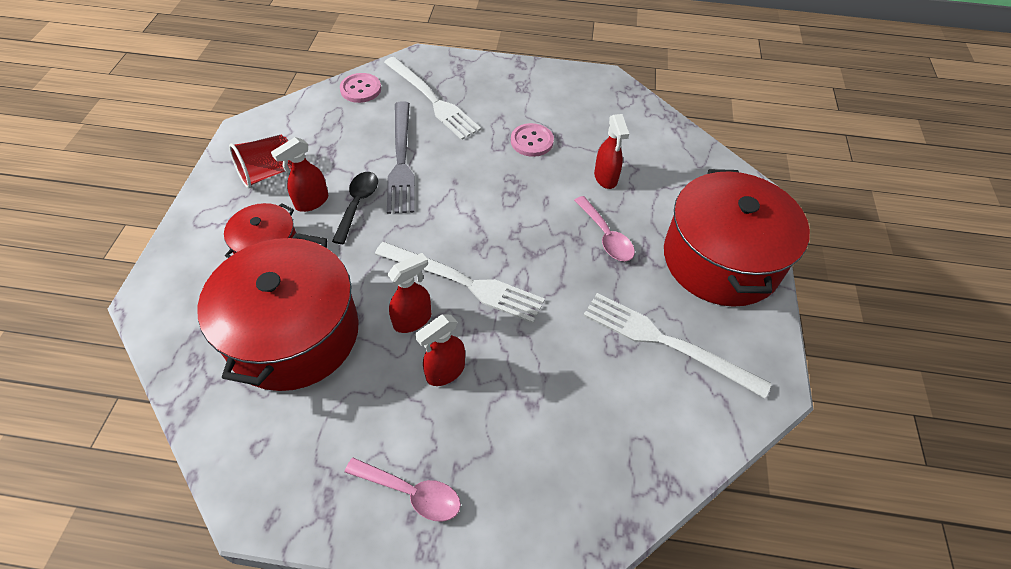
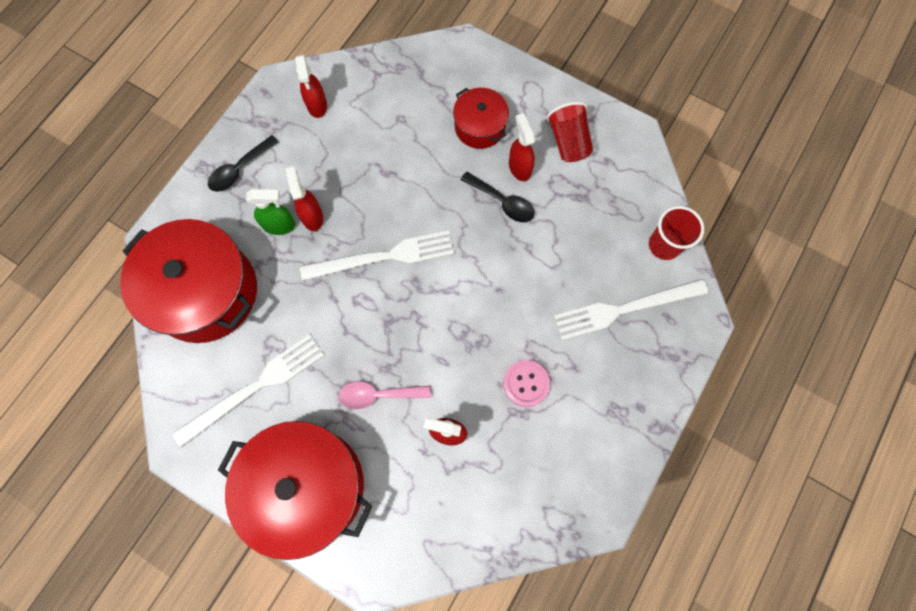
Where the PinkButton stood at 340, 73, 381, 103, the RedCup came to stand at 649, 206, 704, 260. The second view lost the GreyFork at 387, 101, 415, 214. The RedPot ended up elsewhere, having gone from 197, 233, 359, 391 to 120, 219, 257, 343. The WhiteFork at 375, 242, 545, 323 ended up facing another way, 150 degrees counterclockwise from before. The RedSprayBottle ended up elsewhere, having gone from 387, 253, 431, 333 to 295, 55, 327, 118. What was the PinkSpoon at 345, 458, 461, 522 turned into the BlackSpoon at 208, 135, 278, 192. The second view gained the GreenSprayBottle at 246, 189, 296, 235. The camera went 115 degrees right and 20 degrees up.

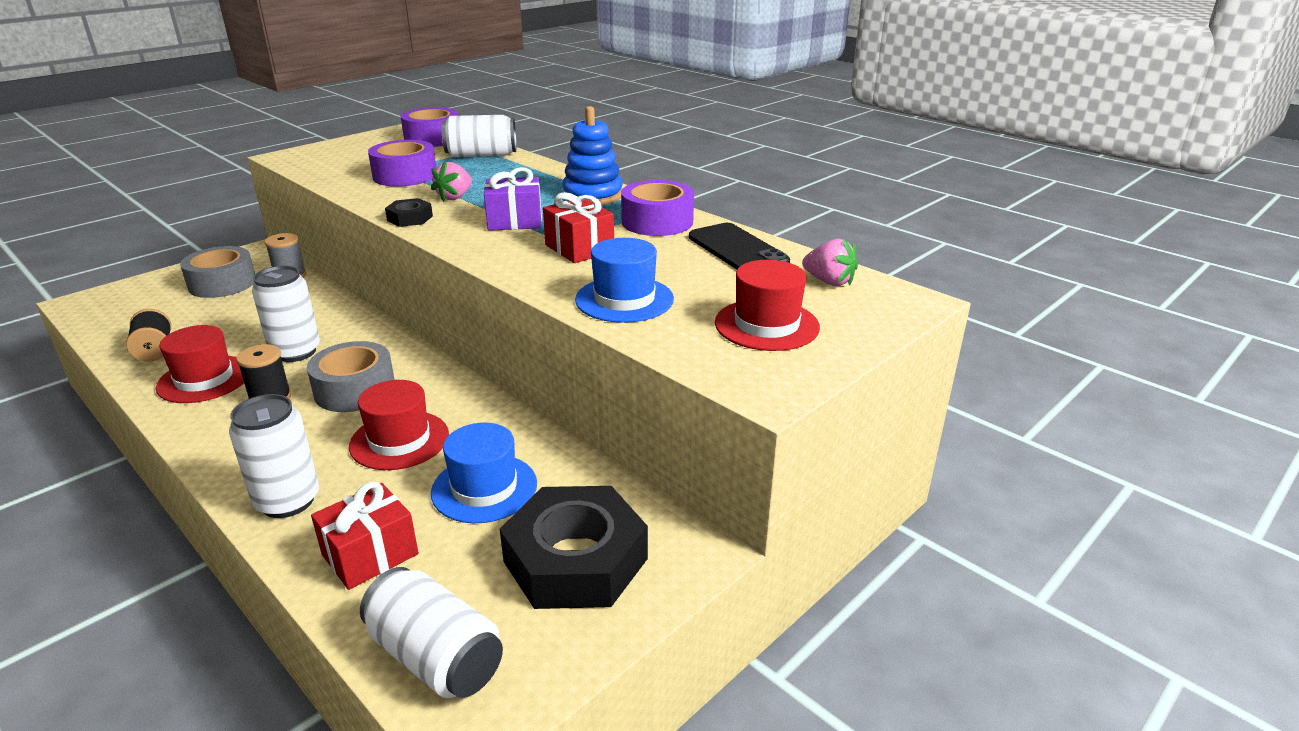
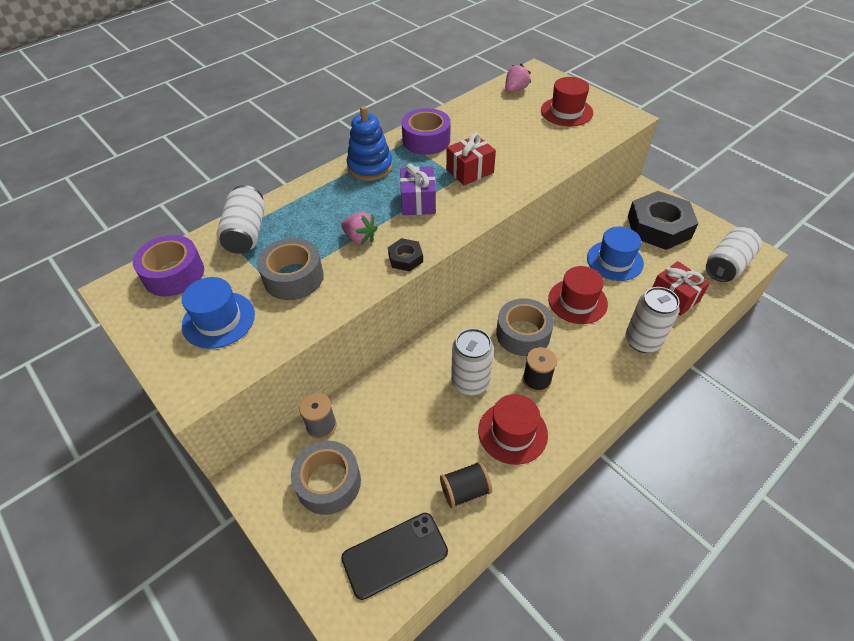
What was the PurpleTape at 368, 140, 436, 187 turned into the GreyTape at 257, 238, 324, 300. The BlackPhone ended up elsewhere, having gone from 689, 223, 790, 269 to 341, 513, 448, 600. The BlueHat ended up elsewhere, having gone from 575, 238, 674, 323 to 182, 277, 255, 349. The camera went 85 degrees left and 20 degrees up.

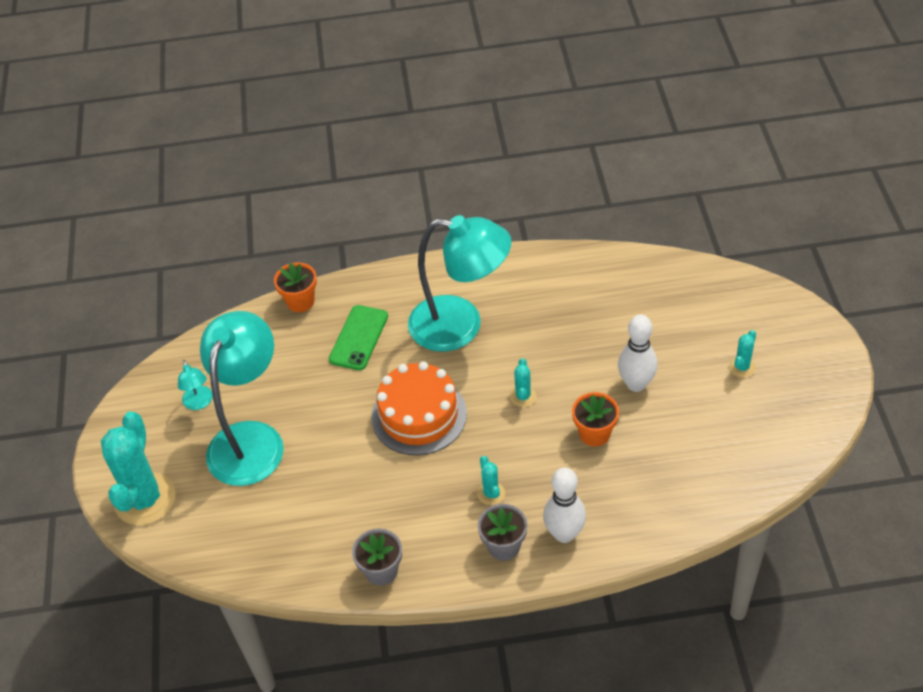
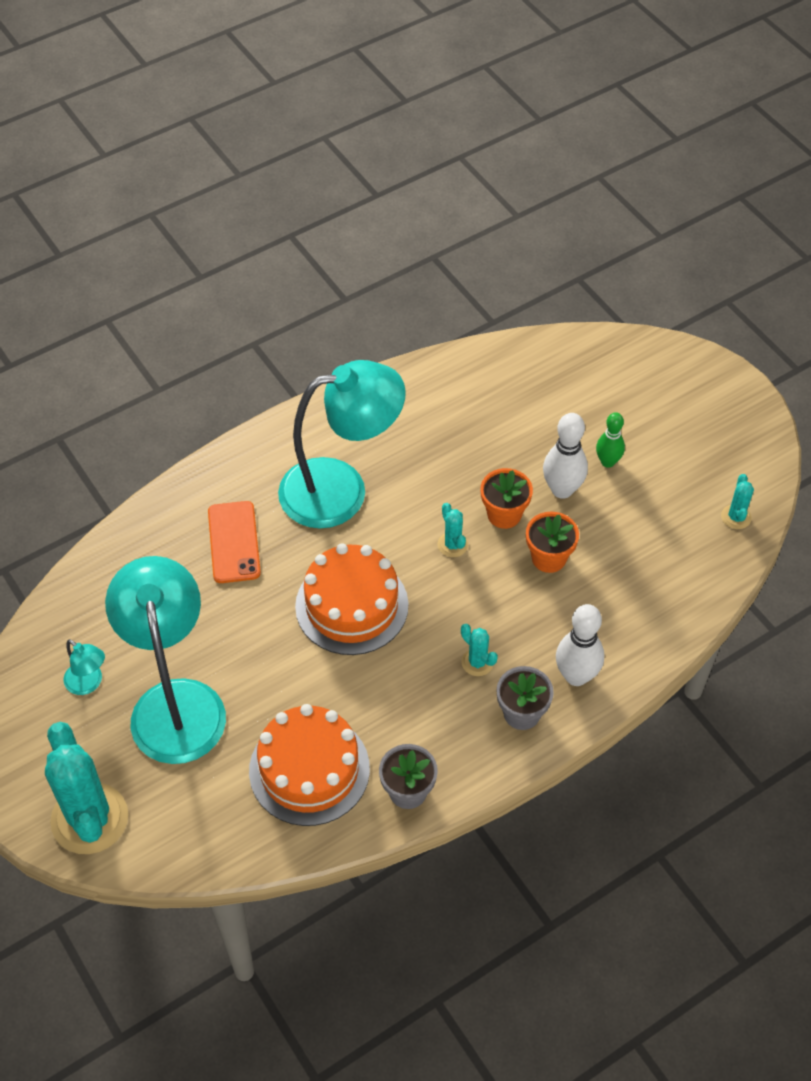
The OrangeFlowerPot ended up elsewhere, having gone from 274, 263, 317, 312 to 481, 468, 533, 529. What was the GreenPhone at 329, 305, 388, 370 turned into the OrangePhone at 208, 501, 261, 583. The TurquoiseCactus ended up elsewhere, having gone from 729, 330, 756, 378 to 721, 474, 754, 529. The second view gained the GreenBowlingPin at 596, 412, 625, 468. The second view gained the OrangeCake at 249, 704, 370, 826. The camera went 30 degrees left and 5 degrees up.

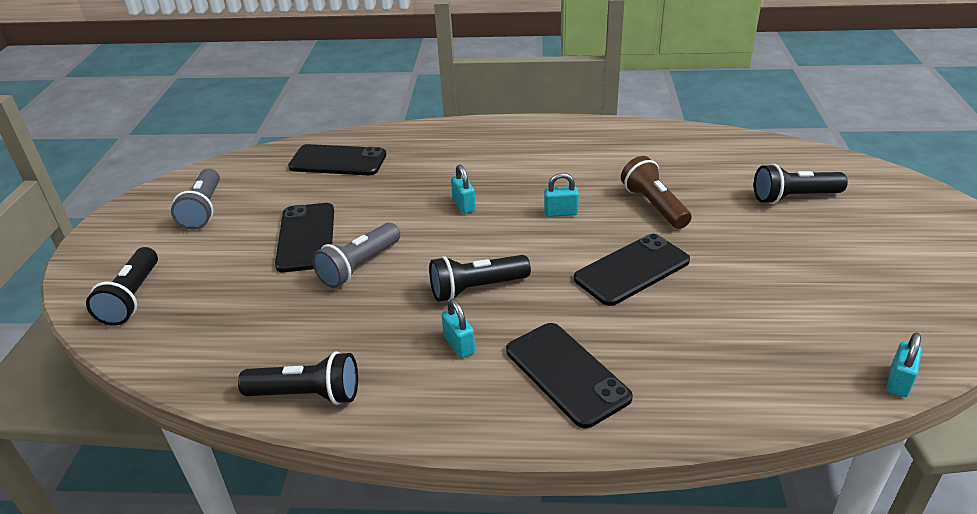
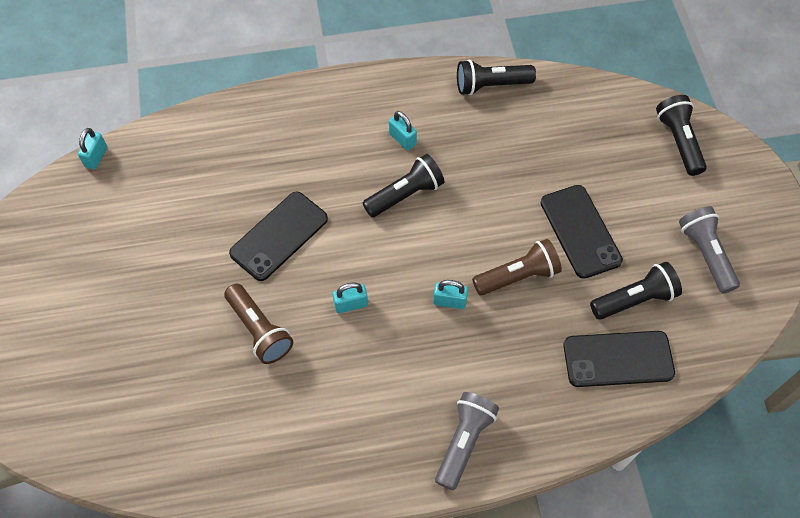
The BlackFlashlight ended up elsewhere, having gone from 754, 164, 848, 204 to 590, 262, 682, 320. The TurquoisePadlock at 451, 165, 476, 214 ended up facing another way, 45 degrees counterclockwise from before. The GreyFlashlight ended up elsewhere, having gone from 312, 223, 400, 288 to 435, 392, 499, 491. The second view lost the BlackPhone at 506, 323, 633, 428. The second view gained the BrownFlashlight at 472, 239, 562, 296. The camera went 165 degrees right and 25 degrees up.

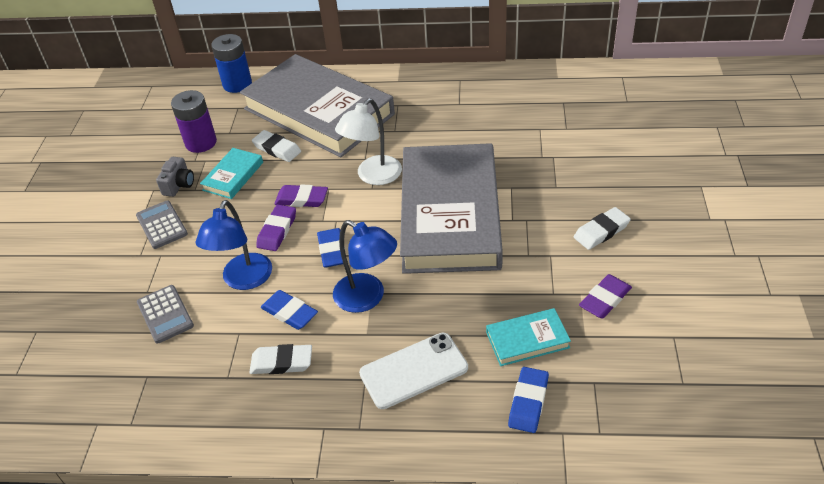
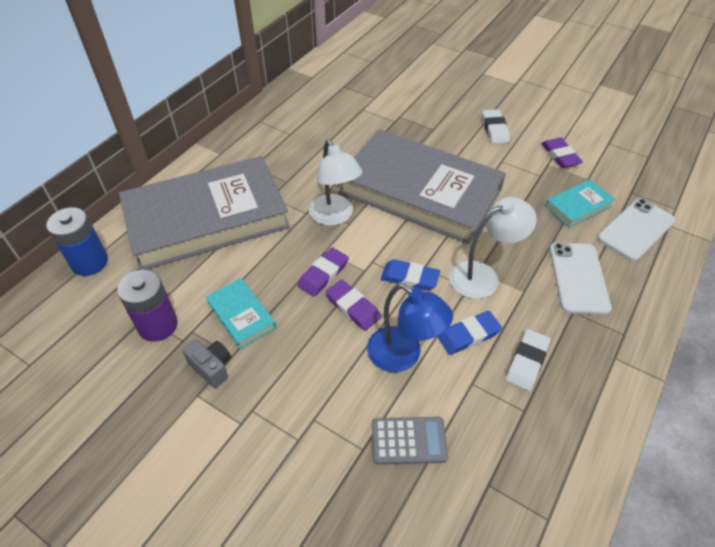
The second view lost the WhiteEraser at 252, 130, 301, 162. The second view lost the GreyCalculator at 136, 201, 188, 249. What was the BlueLamp at 333, 220, 397, 313 turned into the WhiteLamp at 449, 197, 537, 299. The TurquoiseBook at 486, 308, 571, 366 ended up facing another way, 45 degrees clockwise from before. Where the BlueEraser stood at 508, 367, 549, 433, the WhitePhone came to stand at 597, 199, 675, 261. The camera went 65 degrees left and 5 degrees up.

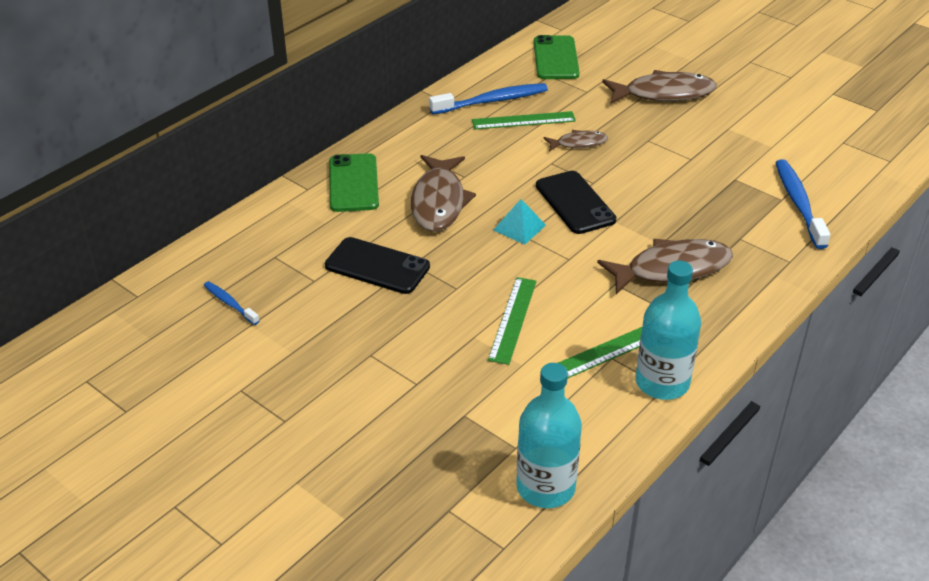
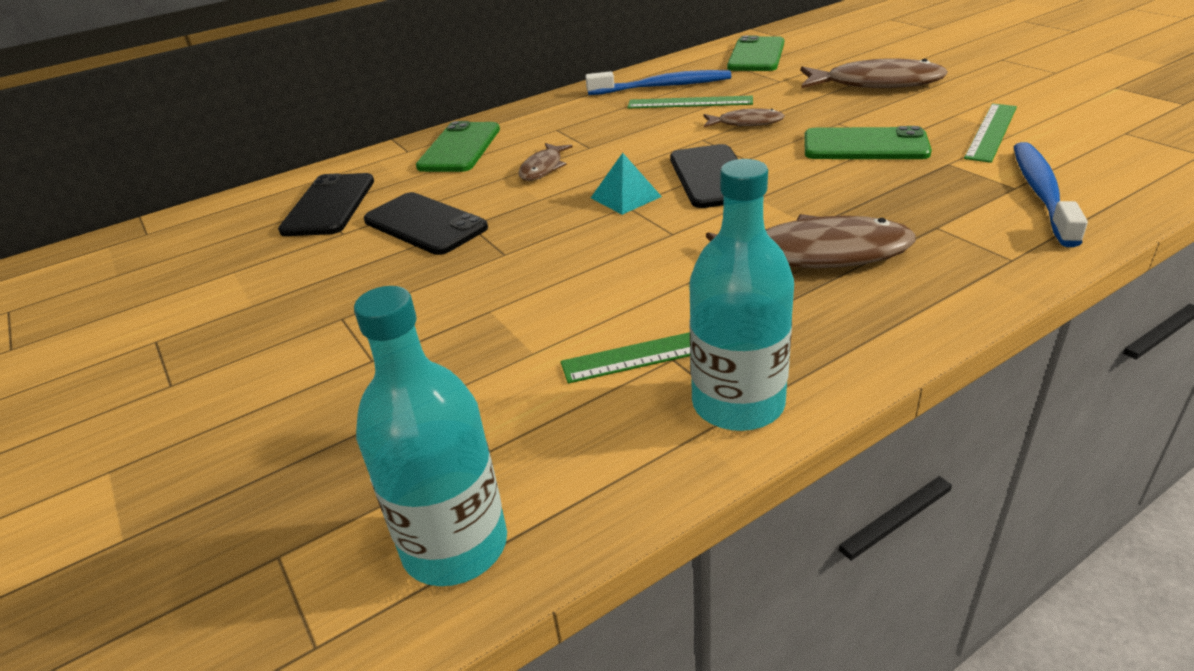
The size of the BrownFish at 411, 155, 476, 232 changed by a factor of 0.54. The GreenRuler ended up elsewhere, having gone from 488, 277, 537, 365 to 964, 104, 1017, 163. The second view lost the BlueToothbrush at 204, 281, 259, 325. The second view gained the GreenPhone at 804, 126, 932, 159. The second view gained the BlackPhone at 278, 173, 374, 236. The camera went 20 degrees right and 5 degrees down.

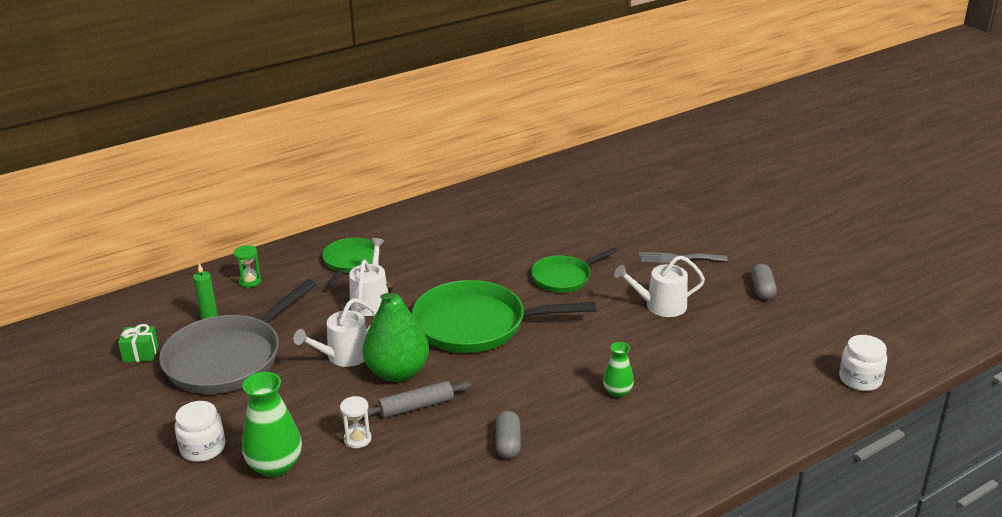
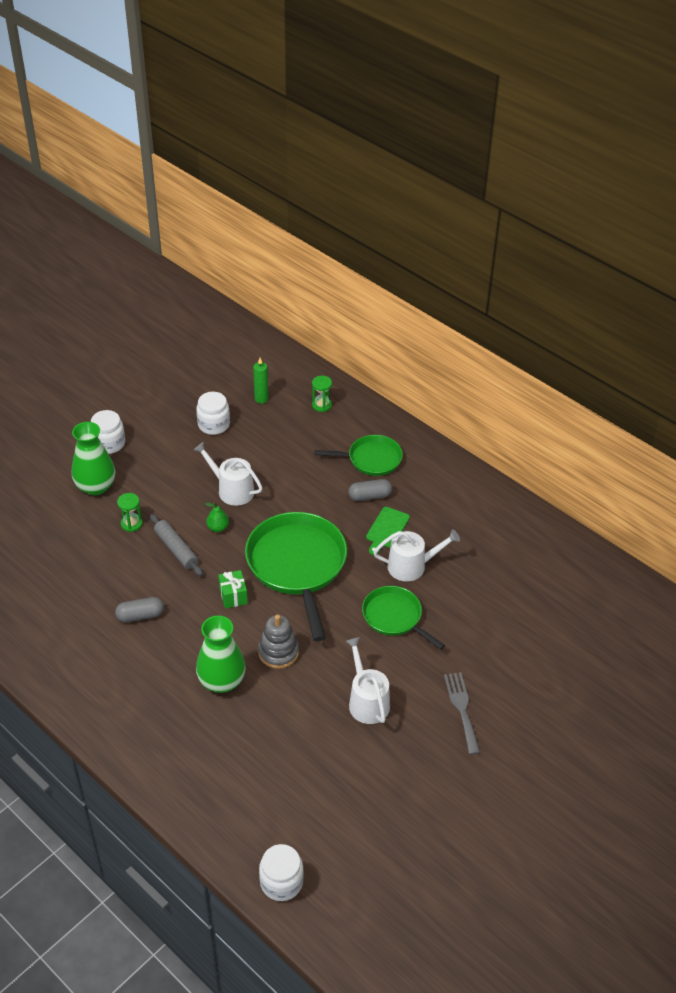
The WhiteWateringCan ended up elsewhere, having gone from 349, 238, 388, 316 to 374, 529, 460, 581. The GreyCapsule ended up elsewhere, having gone from 751, 264, 777, 300 to 348, 479, 392, 501. Where the GreyPan stood at 159, 279, 316, 394, the WhiteJar came to stand at 196, 392, 230, 435. The size of the GreenPear at 362, 282, 429, 382 changed by a factor of 0.41. The GreenGift ended up elsewhere, having gone from 118, 324, 159, 362 to 218, 570, 248, 608. The size of the GreenVase at 603, 342, 634, 397 changed by a factor of 1.76. What was the WhiteHourglass at 340, 396, 372, 448 turned into the GreenHourglass at 117, 493, 142, 532. The second view gained the GreenCuttingBoard at 366, 507, 410, 555. The second view gained the GreyStackingToy at 258, 615, 299, 669. The camera went 75 degrees right and 15 degrees up.

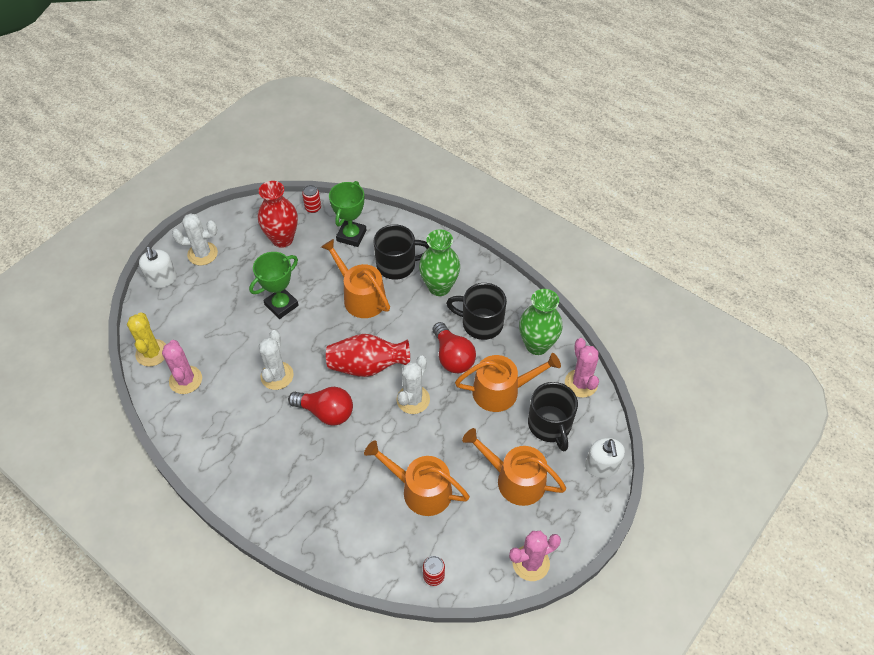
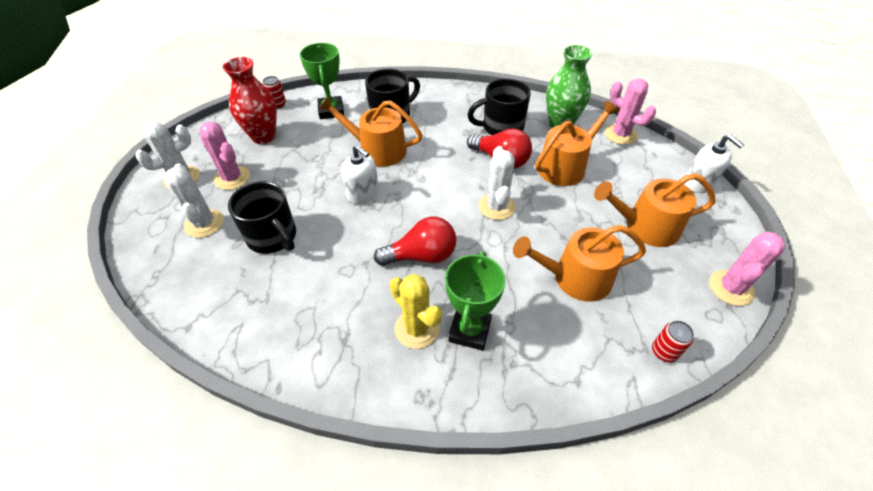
The second view lost the GreenVase at 419, 229, 460, 296. The WhiteSoapDispenser ended up elsewhere, having gone from 139, 247, 177, 288 to 341, 145, 379, 204. The GreenTrophy ended up elsewhere, having gone from 249, 252, 299, 319 to 445, 251, 506, 351. The YellowCactus ended up elsewhere, having gone from 127, 312, 166, 367 to 389, 274, 442, 349. The WhiteCactus ended up elsewhere, having gone from 259, 330, 294, 390 to 164, 163, 224, 238. The second view lost the RedVase at 326, 334, 410, 377. The PinkCactus ended up elsewhere, having gone from 162, 340, 202, 394 to 199, 121, 250, 190. The BlackMug ended up elsewhere, having gone from 528, 382, 578, 452 to 228, 181, 296, 254. The camera went 30 degrees left and 5 degrees down.

